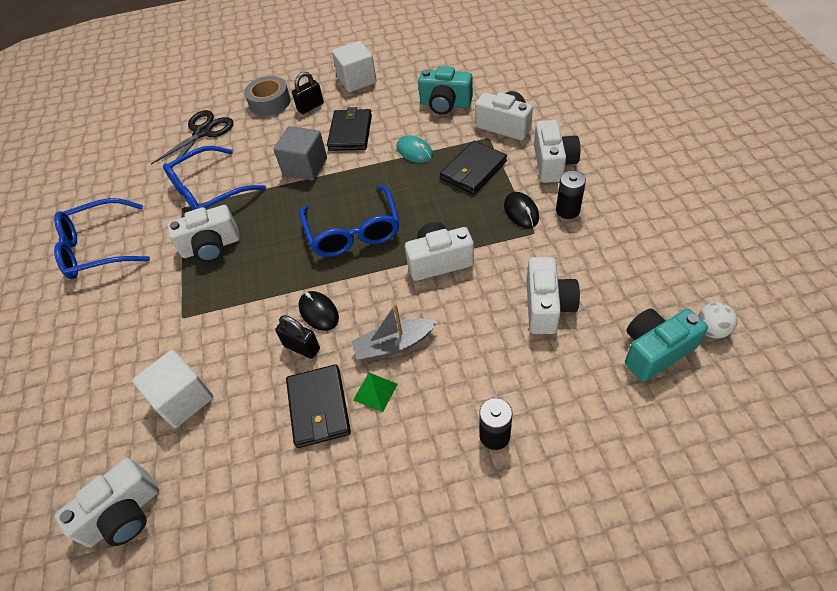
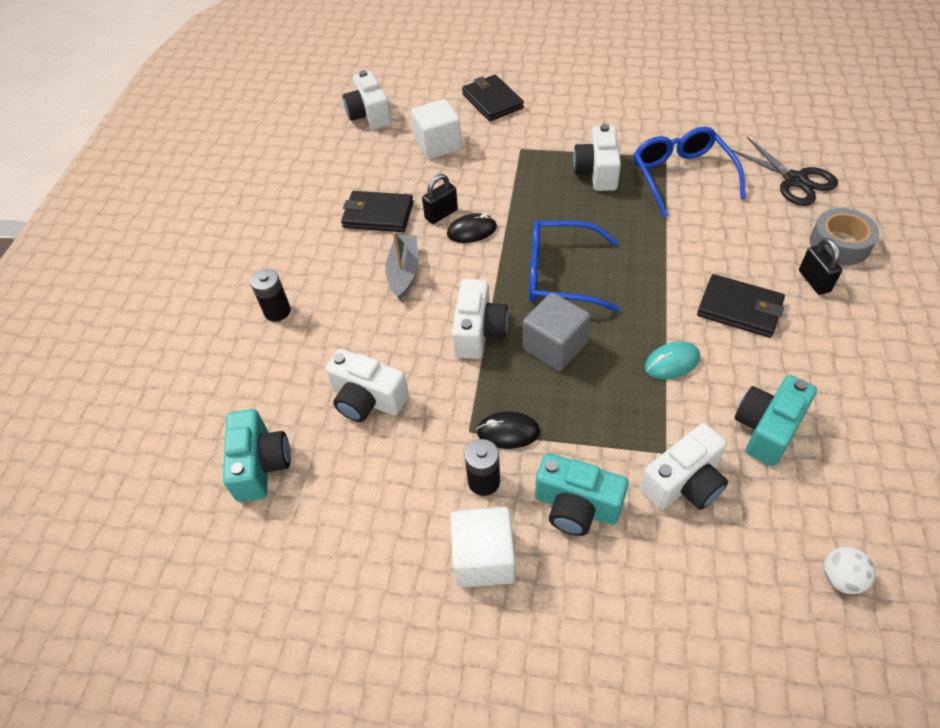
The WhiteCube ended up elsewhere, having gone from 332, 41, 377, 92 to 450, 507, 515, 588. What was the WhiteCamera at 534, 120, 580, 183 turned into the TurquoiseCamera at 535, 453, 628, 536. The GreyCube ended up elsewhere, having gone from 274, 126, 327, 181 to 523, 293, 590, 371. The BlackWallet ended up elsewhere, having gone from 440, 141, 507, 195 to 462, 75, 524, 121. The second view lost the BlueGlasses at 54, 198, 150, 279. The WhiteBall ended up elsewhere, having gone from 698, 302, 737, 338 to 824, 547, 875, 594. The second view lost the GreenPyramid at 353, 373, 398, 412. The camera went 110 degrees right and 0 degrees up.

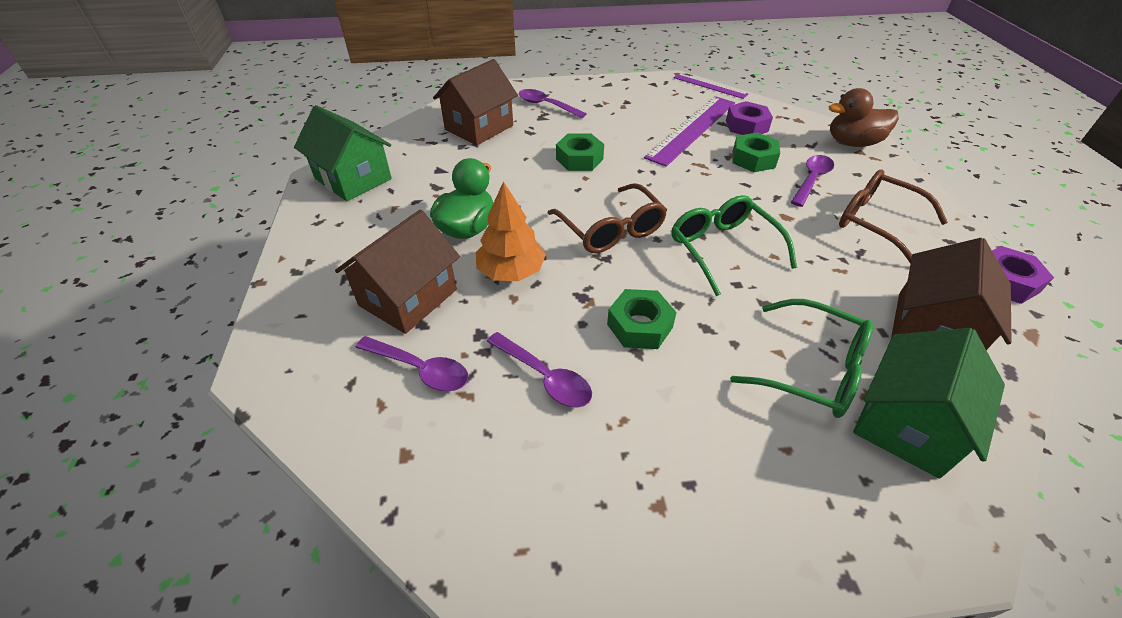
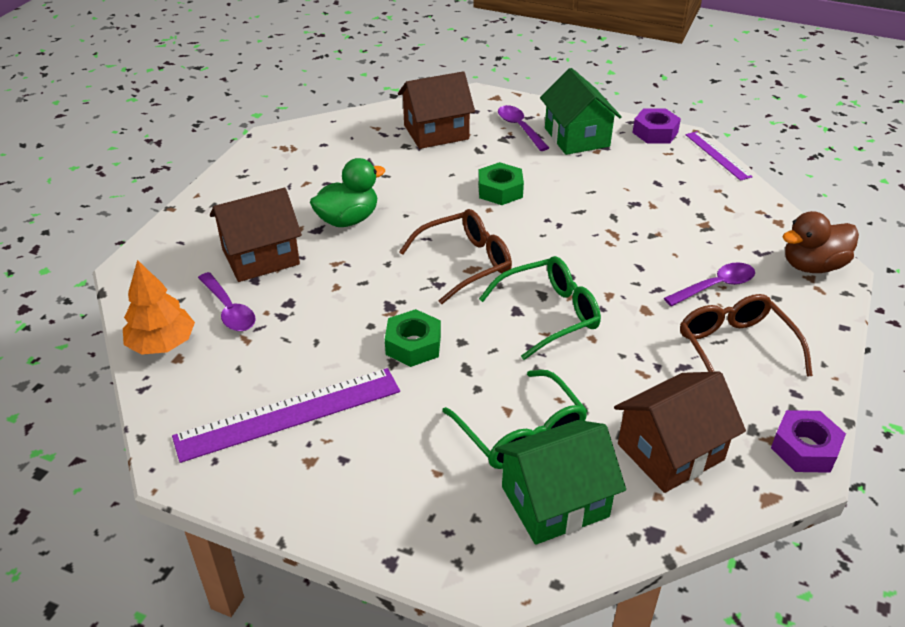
The BrownDuck at 829, 88, 899, 147 ended up facing another way, 45 degrees counterclockwise from before. The PurpleRuler ended up elsewhere, having gone from 644, 96, 735, 167 to 172, 368, 400, 463. The PurpleNut ended up elsewhere, having gone from 726, 101, 773, 135 to 633, 109, 681, 143. The GreenHouse ended up elsewhere, having gone from 294, 105, 392, 201 to 540, 68, 622, 155. The second view lost the GreenNut at 733, 132, 780, 172. The OrangeTree ended up elsewhere, having gone from 476, 181, 546, 281 to 123, 260, 195, 355. The BrownGlasses at 548, 183, 667, 253 ended up facing another way, 120 degrees counterclockwise from before. The GreenGlasses at 672, 195, 797, 296 ended up facing another way, 60 degrees clockwise from before. The second view lost the PurpleSpoon at 487, 332, 592, 408. The camera went 30 degrees right and 5 degrees down.

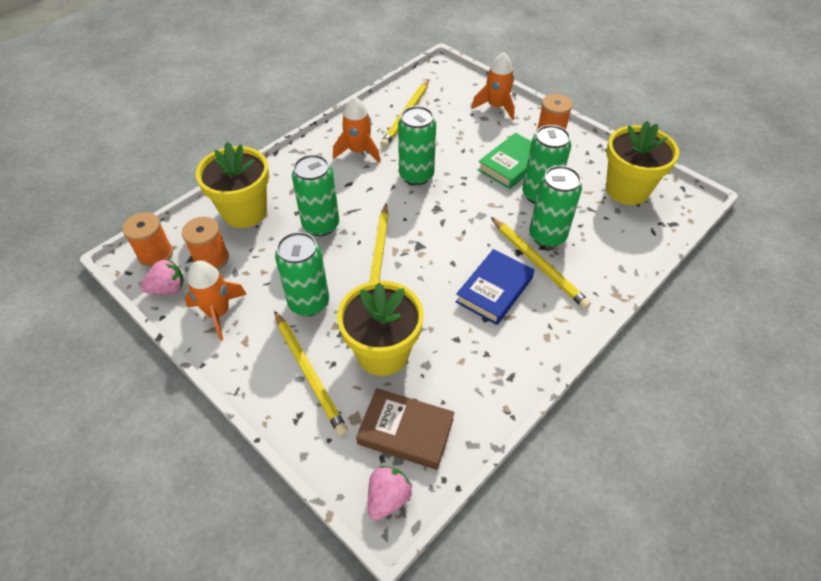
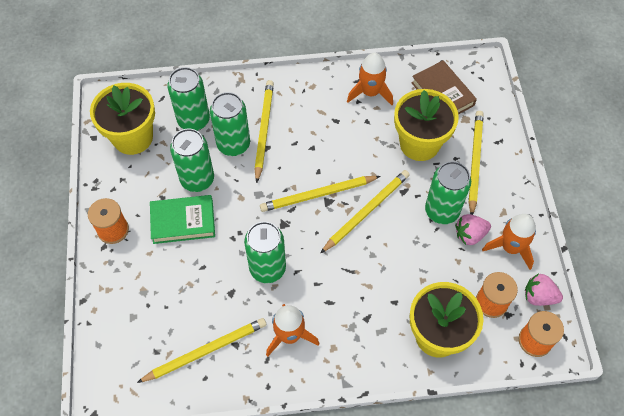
The OrangeRocket ended up elsewhere, having gone from 471, 52, 515, 120 to 347, 53, 393, 105. The GreenCan ended up elsewhere, having gone from 292, 154, 339, 236 to 167, 67, 210, 131. The second view lost the BlueBook at 456, 249, 534, 325. The PinkStrawberry ended up elsewhere, having gone from 368, 466, 412, 521 to 455, 214, 491, 245. The second view gained the YellowPencil at 260, 176, 380, 212. The camera went 140 degrees left and 10 degrees up.

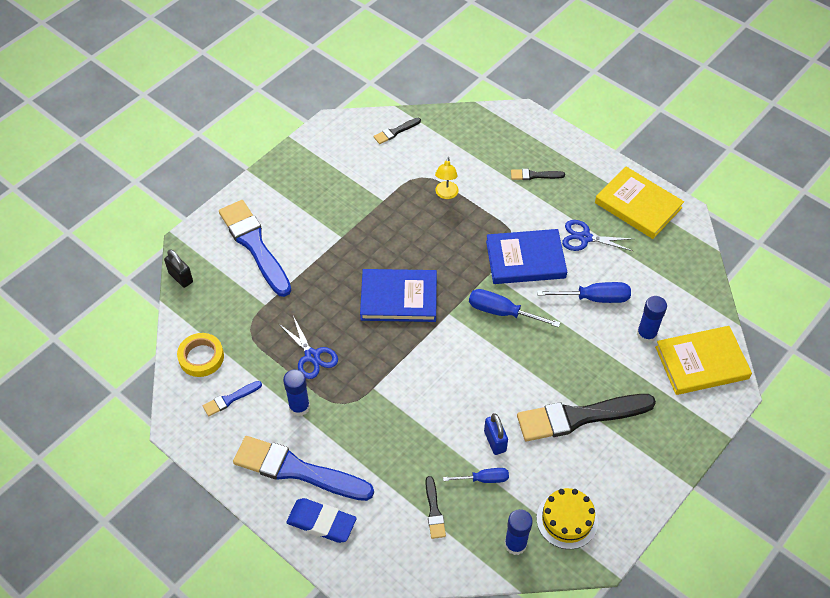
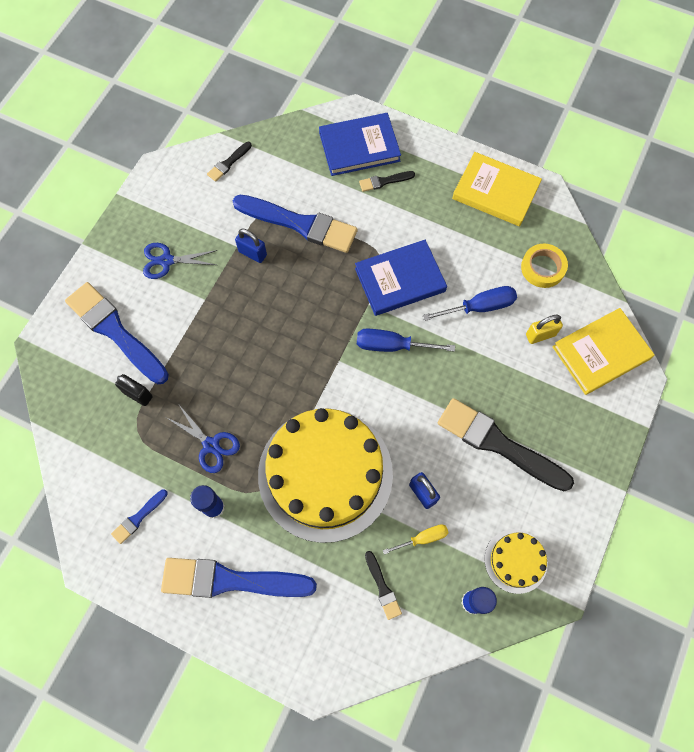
Where the YellowLamp stood at 435, 157, 459, 199, the BlueBrush came to stand at 233, 195, 358, 253. The BlueScissors ended up elsewhere, having gone from 562, 220, 634, 251 to 143, 243, 218, 279. The BlackPadlock ended up elsewhere, having gone from 164, 249, 193, 288 to 115, 374, 153, 406. The BlueBook ended up elsewhere, having gone from 360, 269, 437, 322 to 319, 113, 401, 176. Where the BlueGlueStick stood at 637, 296, 667, 343, the YellowPadlock came to stand at 526, 315, 563, 344. The YellowTape ended up elsewhere, having gone from 177, 333, 224, 377 to 521, 243, 568, 288. The BlackBrush at 517, 394, 656, 441 ended up facing another way, 60 degrees clockwise from before. What was the BlueScrewdriver at 443, 468, 509, 483 turned into the YellowScrewdriver at 383, 524, 449, 555. The second view lost the BlueEraser at 286, 498, 357, 543. The second view gained the BluePadlock at 235, 229, 267, 263. The second view gained the YellowCake at 258, 408, 393, 543. The camera went 15 degrees left and 15 degrees up.

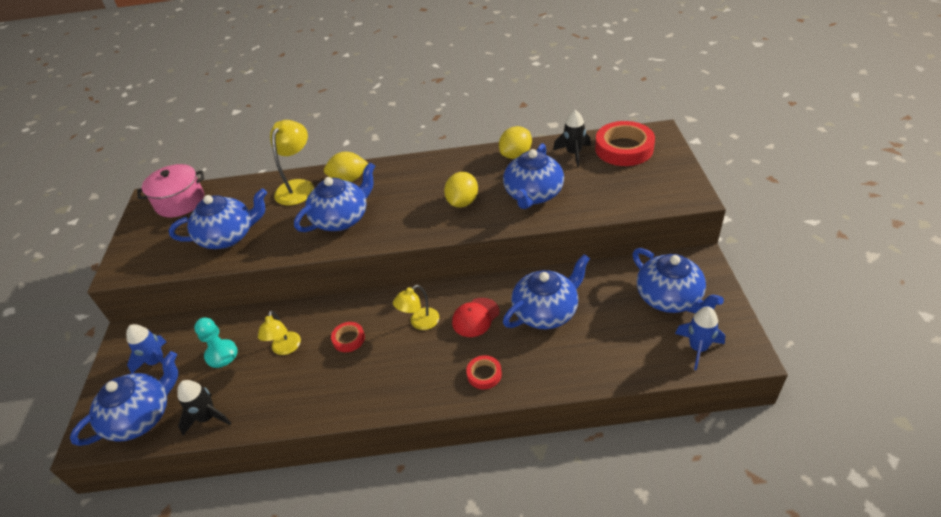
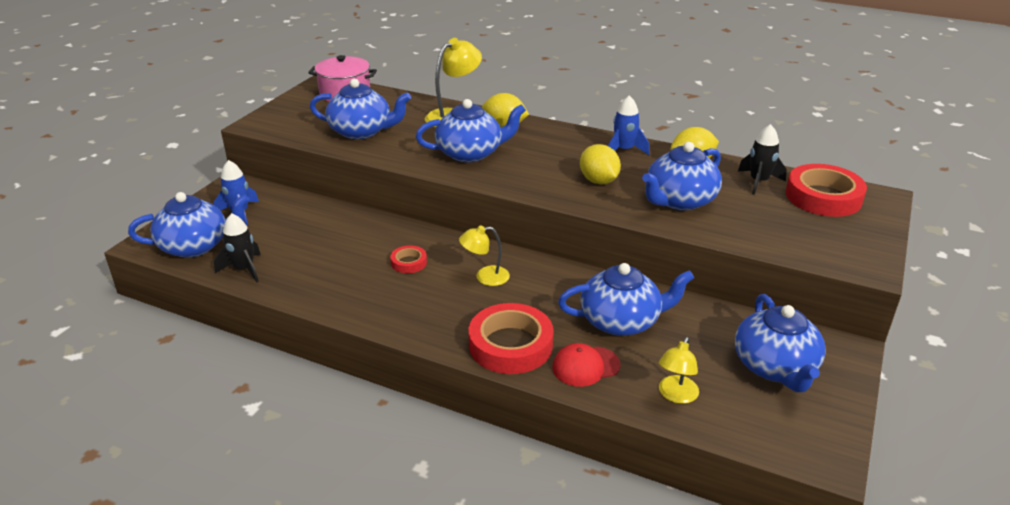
The YellowLemon at 444, 172, 478, 208 ended up facing another way, 75 degrees counterclockwise from before. The RedCap ended up elsewhere, having gone from 452, 298, 500, 337 to 552, 343, 620, 387. The BlueRocket ended up elsewhere, having gone from 675, 307, 725, 370 to 608, 95, 649, 155. The YellowLamp ended up elsewhere, having gone from 258, 310, 301, 355 to 659, 337, 699, 404. The second view lost the TurquoisePawn at 194, 317, 238, 368. The size of the RedTape at 466, 355, 502, 389 changed by a factor of 2.05. The camera went 25 degrees right and 10 degrees down.

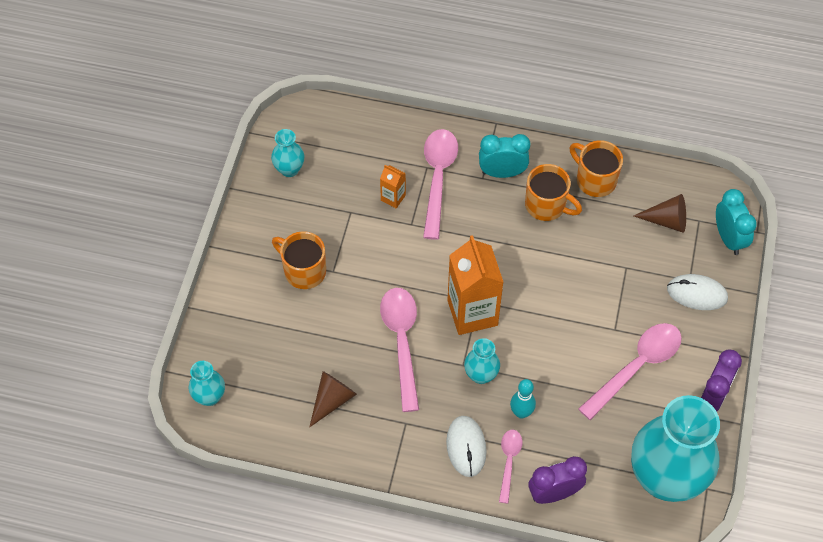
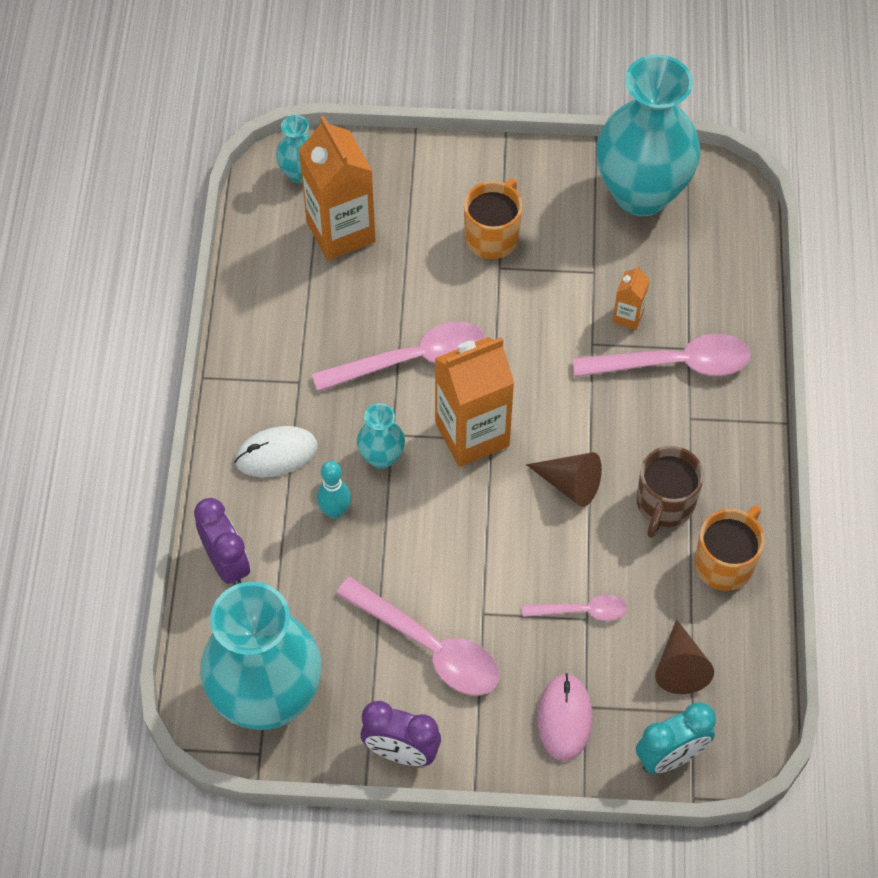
The size of the TurquoiseVase at 271, 129, 304, 177 changed by a factor of 2.29. The second view lost the TurquoiseClock at 479, 134, 530, 178. What was the OrangeMug at 525, 164, 582, 221 turned into the BrownMug at 637, 446, 704, 538. What was the WhiteMouse at 667, 274, 728, 310 turned into the PinkMouse at 537, 673, 593, 761. The BrownCone ended up elsewhere, having gone from 310, 371, 357, 427 to 526, 452, 602, 507. The PinkSpoon ended up elsewhere, having gone from 499, 430, 522, 504 to 522, 595, 627, 621. The second view gained the OrangeCarton at 299, 116, 376, 260. The camera went 80 degrees right and 0 degrees up.

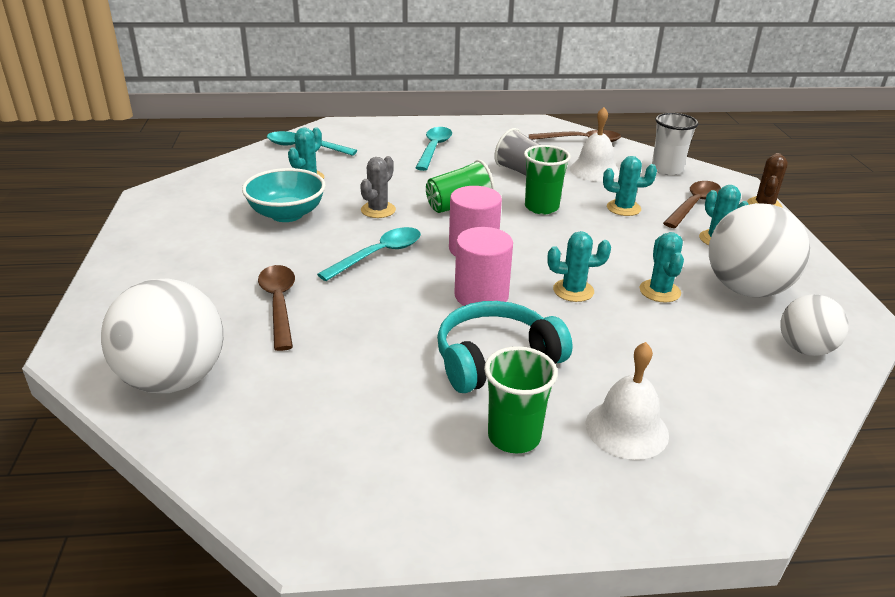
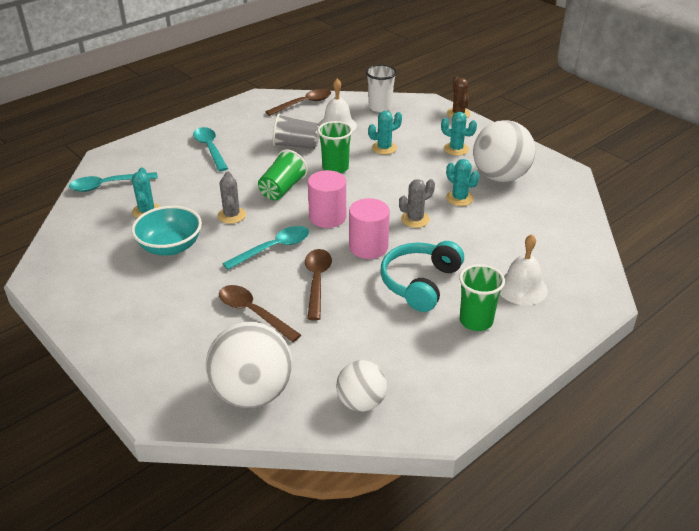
The BrownSpoon ended up elsewhere, having gone from 663, 181, 721, 228 to 305, 249, 332, 320. The TurquoiseSpoon at 317, 227, 421, 281 ended up facing another way, 45 degrees clockwise from before. What was the TurquoiseCactus at 547, 231, 611, 302 turned into the GreyCactus at 399, 179, 435, 228. The WhiteBall ended up elsewhere, having gone from 781, 294, 849, 356 to 336, 360, 387, 412. The camera went 35 degrees left and 5 degrees up.

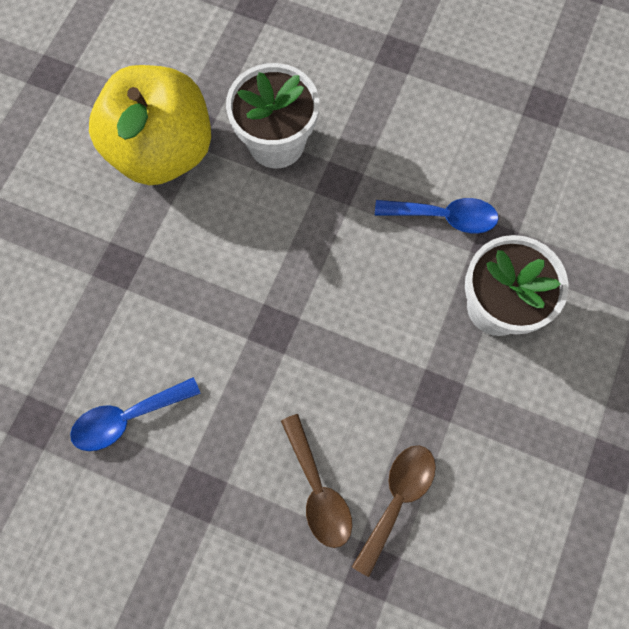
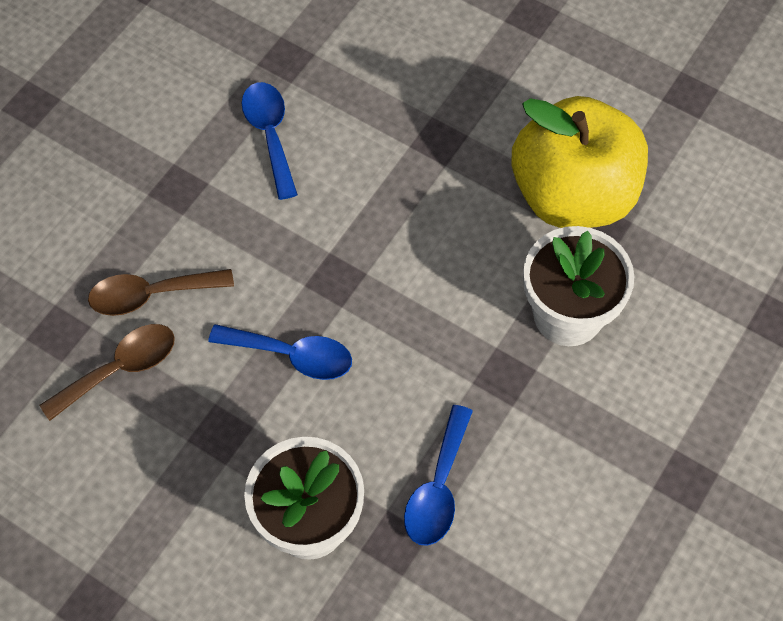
The BrownSpoon at 352, 446, 436, 577 ended up facing another way, 75 degrees counterclockwise from before. The second view gained the BlueSpoon at 208, 324, 352, 380. The camera went 100 degrees right and 10 degrees down.

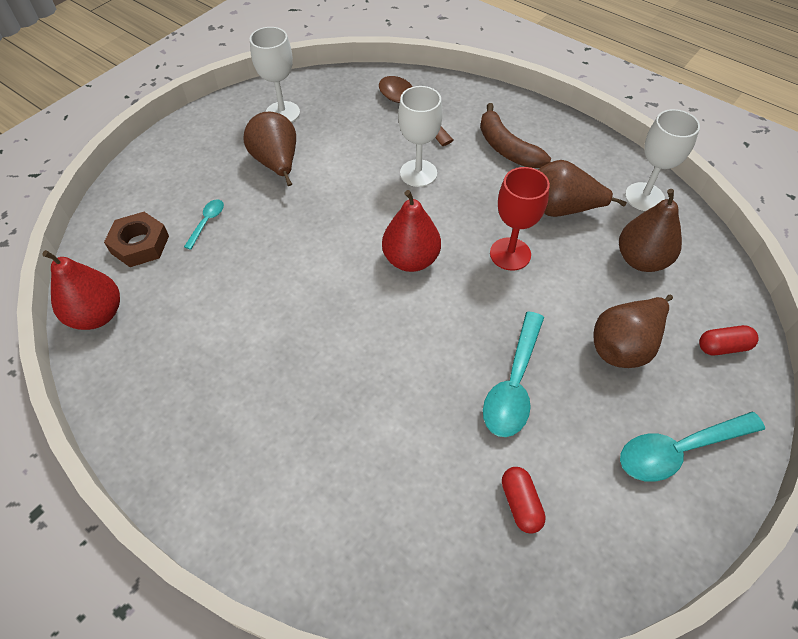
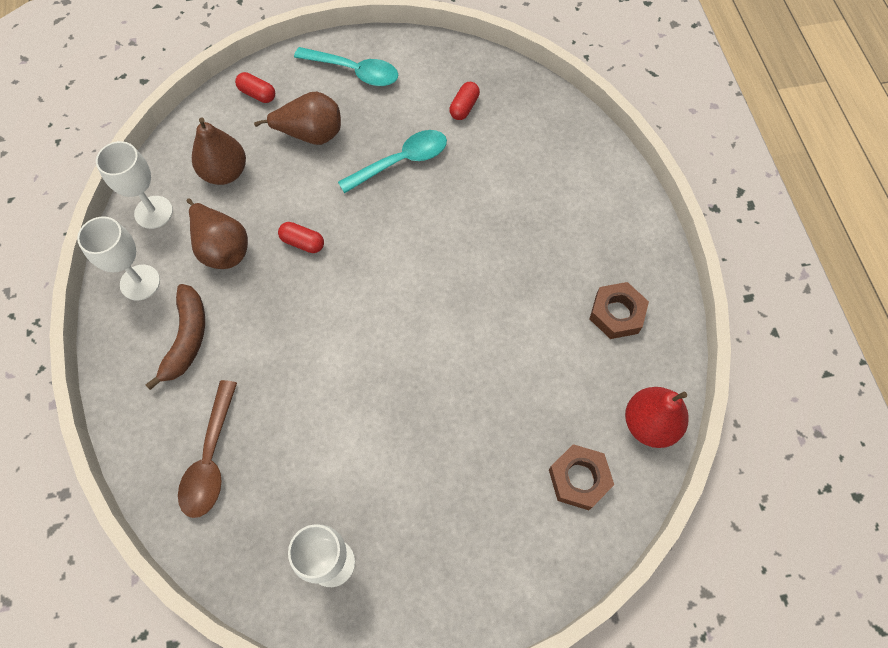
The WhiteGoblet ended up elsewhere, having gone from 398, 86, 443, 187 to 77, 216, 160, 301. The second view lost the BrownPear at 243, 111, 296, 186. Where the RedGoblet stood at 490, 167, 550, 270, the RedCapsule came to stand at 278, 222, 324, 253. The second view lost the RedPear at 382, 190, 441, 272. The second view lost the TurquoiseSpoon at 184, 199, 224, 250. The second view gained the BrownNut at 590, 282, 649, 339. The camera went 140 degrees left and 10 degrees up.

